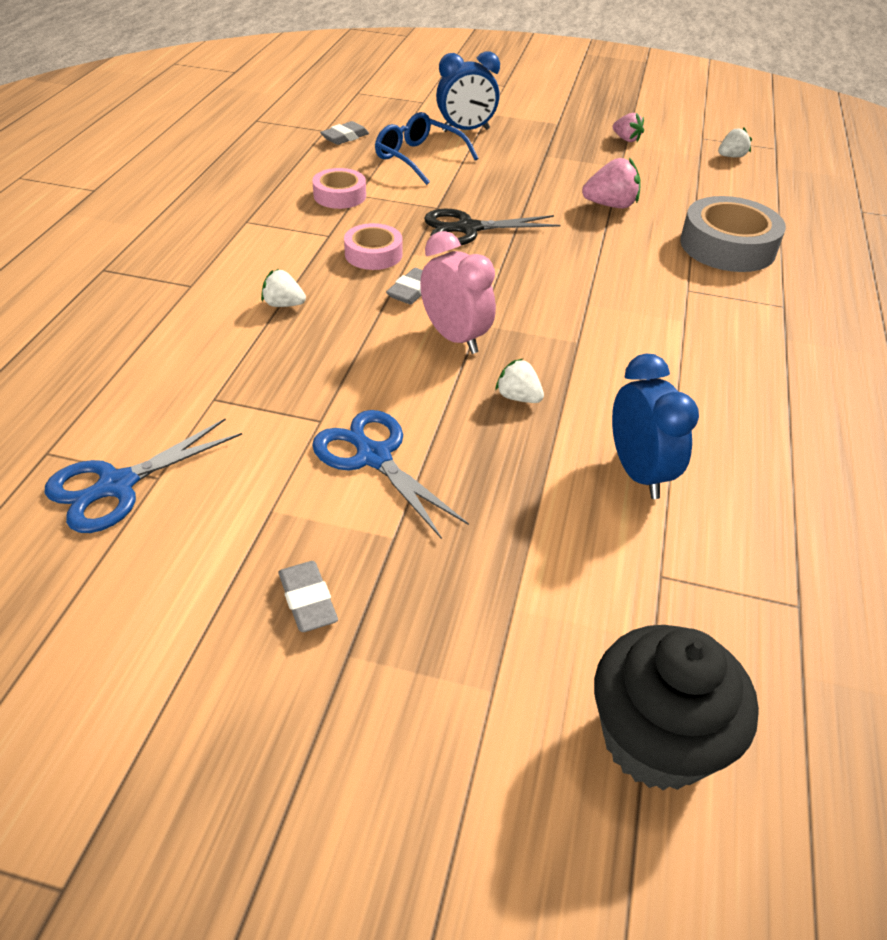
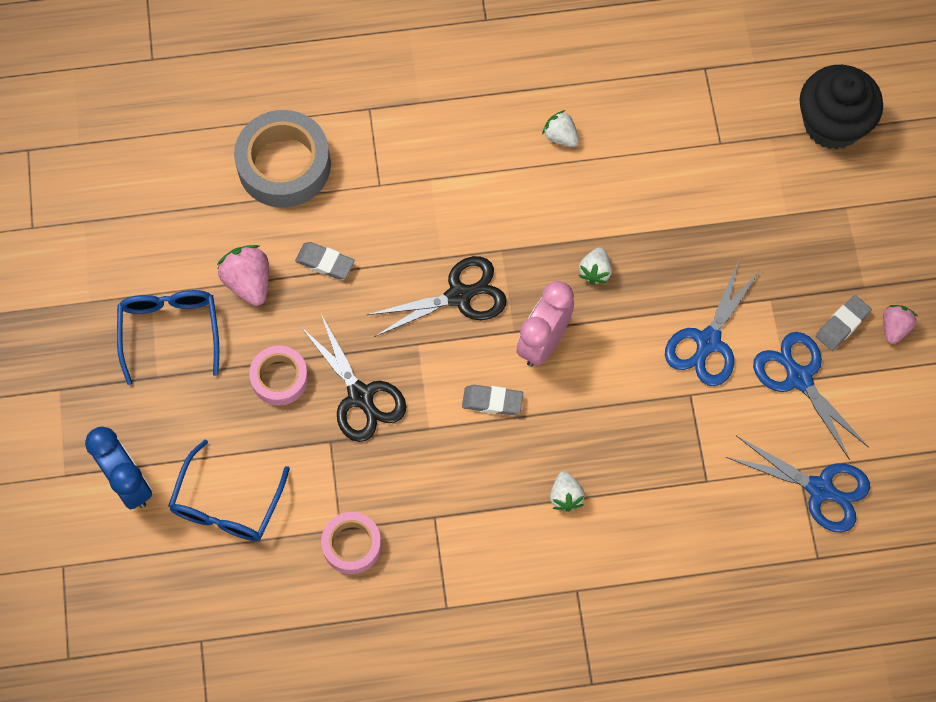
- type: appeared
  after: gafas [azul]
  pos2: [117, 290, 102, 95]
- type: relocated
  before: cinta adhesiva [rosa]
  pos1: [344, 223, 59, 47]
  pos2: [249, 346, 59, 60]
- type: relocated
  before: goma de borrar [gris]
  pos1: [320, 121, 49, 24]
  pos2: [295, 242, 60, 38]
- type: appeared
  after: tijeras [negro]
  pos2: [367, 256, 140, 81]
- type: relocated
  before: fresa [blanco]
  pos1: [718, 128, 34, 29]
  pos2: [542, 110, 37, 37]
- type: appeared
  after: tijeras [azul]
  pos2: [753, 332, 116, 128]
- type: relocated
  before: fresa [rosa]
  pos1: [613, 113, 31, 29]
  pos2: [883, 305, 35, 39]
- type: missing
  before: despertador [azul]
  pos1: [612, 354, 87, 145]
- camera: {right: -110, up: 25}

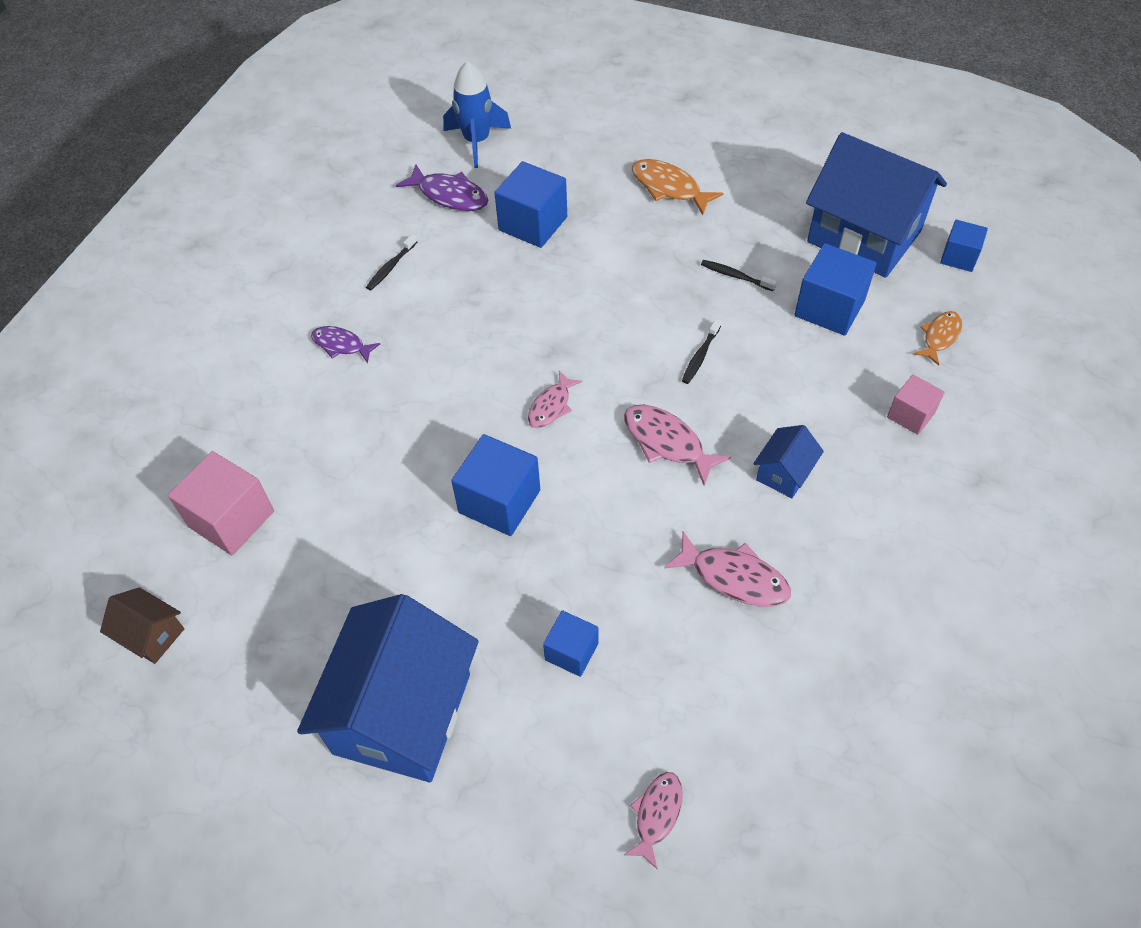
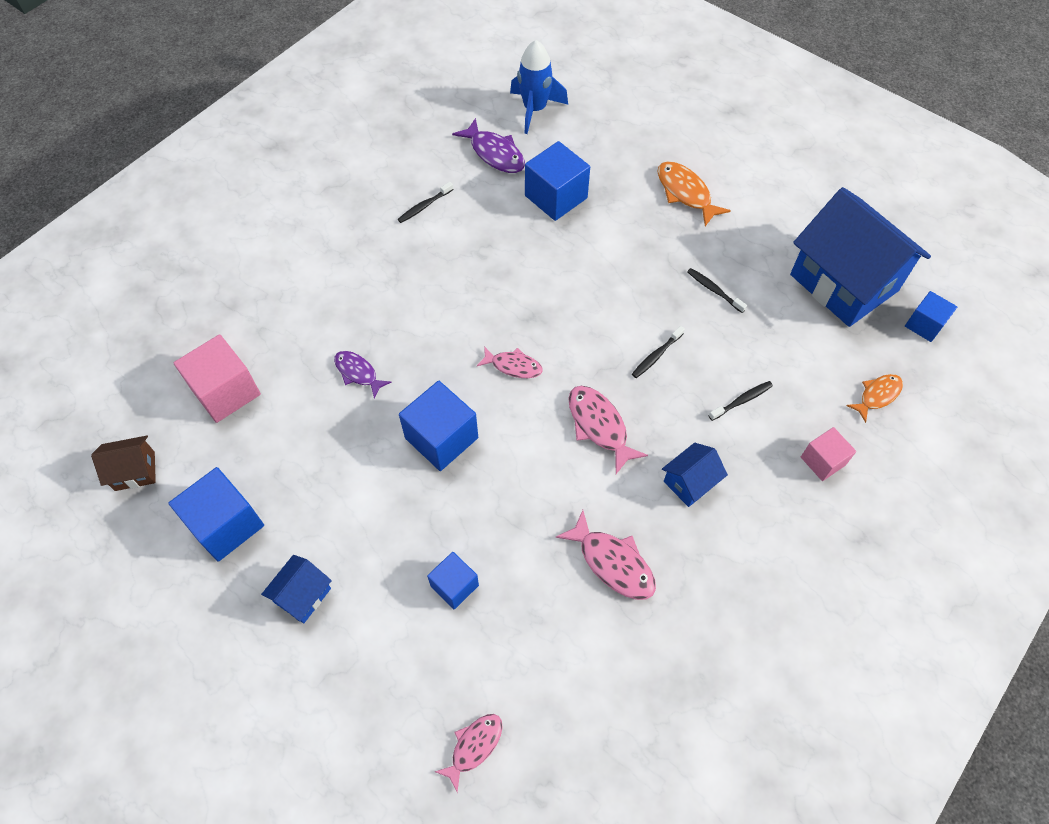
- type: spun
  before: casa [marrón]
  pos1: [100, 587, 84, 77]
  pos2: [91, 436, 65, 55]
  turn: -60
- type: relocated
  before: cubo [azul]
  pos1: [794, 243, 83, 93]
  pos2: [169, 467, 95, 95]
- type: size
  before: casa [azul]
  pos1: [297, 594, 182, 188]
  pos2: [261, 555, 71, 68]
  scale: 0.44
- type: relocated
  before: pez [morado]
  pos1: [311, 326, 69, 37]
  pos2: [334, 351, 58, 47]
- type: spun
  before: pez [rosa]
  pos1: [528, 371, 55, 57]
  pos2: [477, 346, 66, 32]
  turn: -120
- type: appeared
  after: cepillo de dientes [negro]
  pos2: [708, 381, 65, 40]
- camera: {right: 15, up: 5}

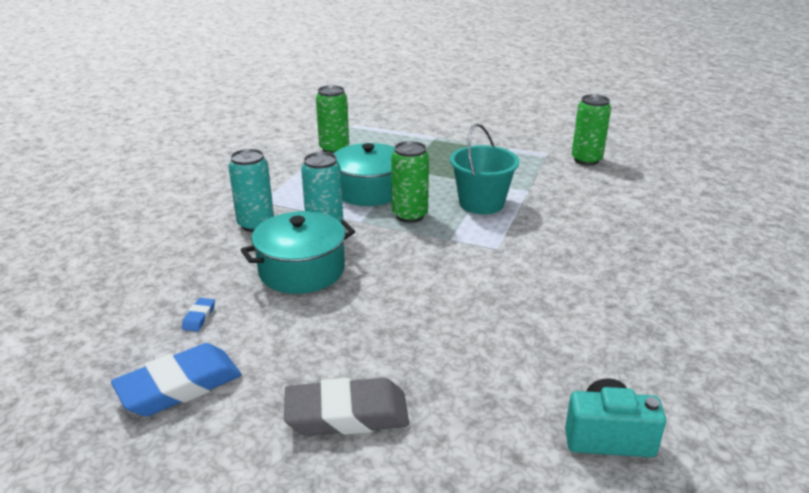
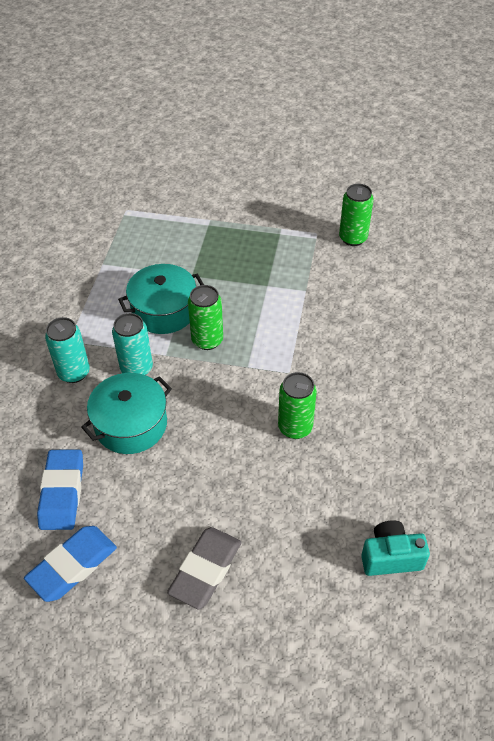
- type: size
  before: goma de borrar [azul]
  pos1: [182, 298, 33, 34]
  pos2: [37, 449, 46, 81]
  scale: 2.34
- type: spun
  before: goma de borrar [gris]
  pos1: [284, 378, 125, 58]
  pos2: [167, 527, 74, 82]
  turn: -45
- type: relocated
  before: lata [verde]
  pos1: [316, 85, 33, 69]
  pos2: [278, 372, 39, 67]
- type: missing
  before: balde [turquesa]
  pos1: [450, 123, 69, 91]
- camera: {right: -10, up: 20}

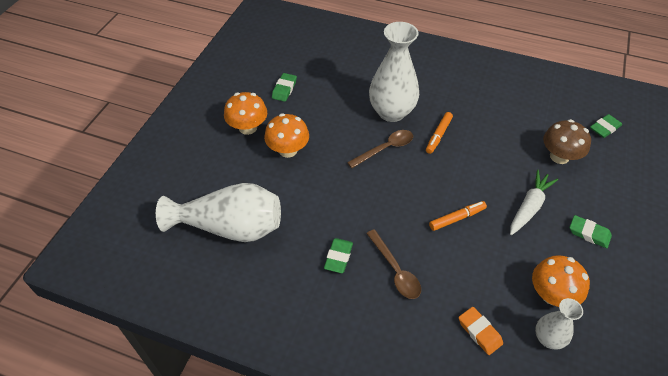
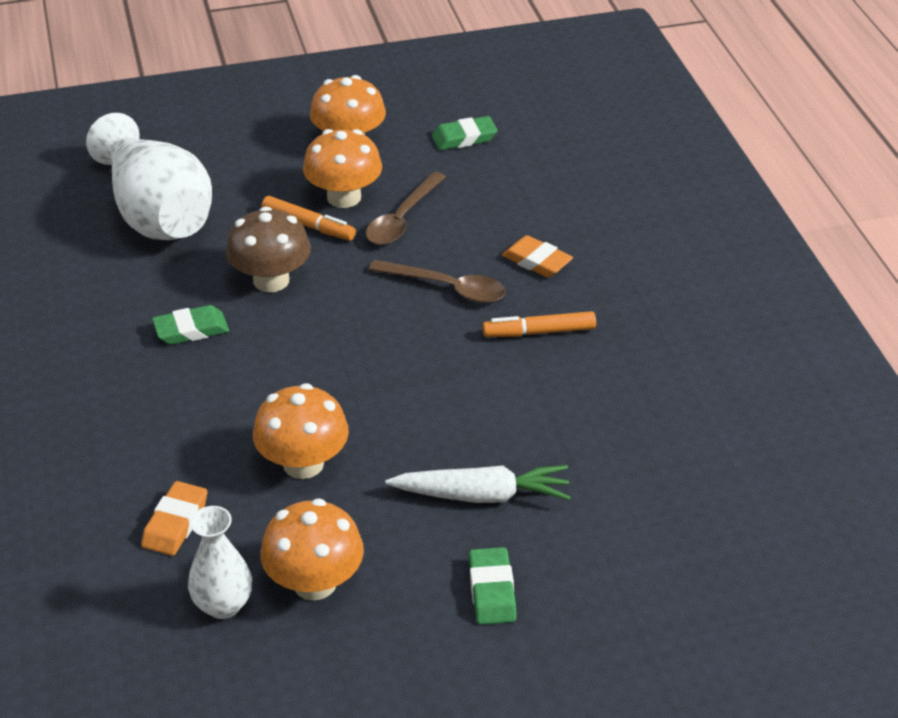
- type: relocated
  before: seta [marrón]
  pos1: [543, 119, 48, 45]
  pos2: [226, 206, 85, 86]
- type: appeared
  after: seta [naranja]
  pos2: [253, 383, 96, 96]
- type: relocated
  before: rotulador [naranja]
  pos1: [429, 201, 58, 30]
  pos2: [262, 196, 94, 45]
- type: relocated
  before: cuchara [marrón]
  pos1: [366, 229, 55, 70]
  pos2: [366, 172, 80, 73]
- type: exchanged
  before: florero [blanco]
  after: goma de borrar [naranja]
  pos1: [369, 22, 50, 100]
  pos2: [502, 235, 71, 43]
- type: missing
  before: goma de borrar [verde]
  pos1: [590, 114, 32, 24]
- camera: {right: 55, up: -10}

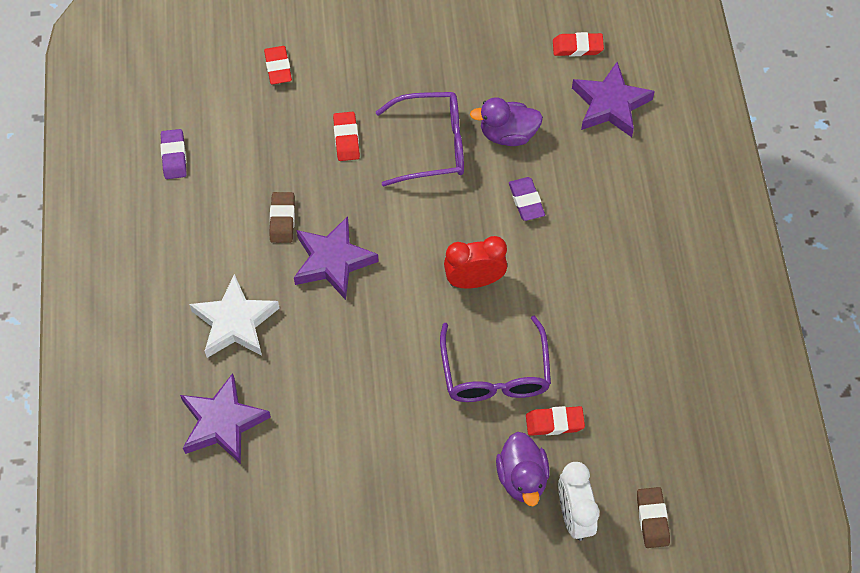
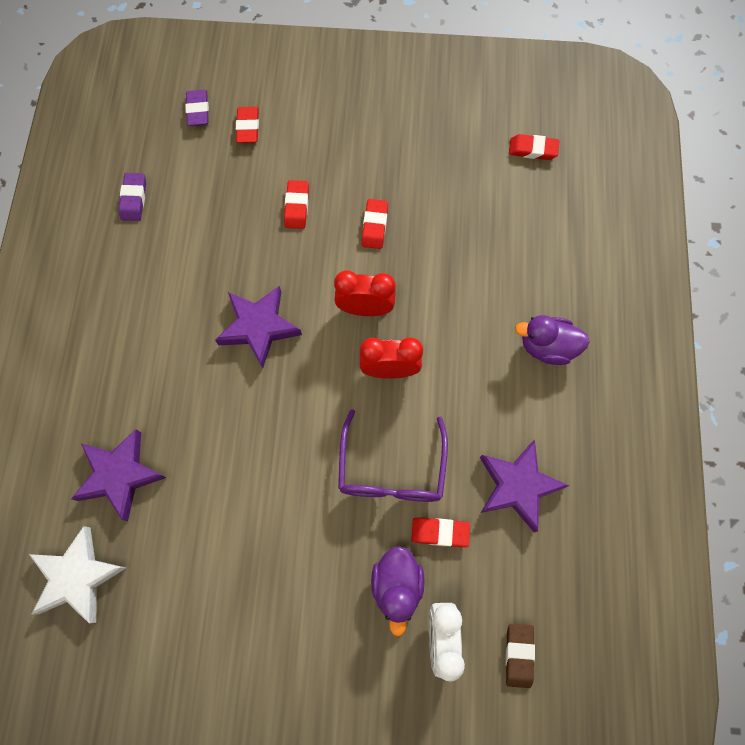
- type: relocated
  before: estrella [blanco]
  pos1: [189, 274, 91, 84]
  pos2: [29, 526, 97, 97]
- type: relocated
  before: goma de borrar [morado]
  pos1: [509, 177, 36, 44]
  pos2: [185, 90, 24, 36]
- type: appeared
  after: despertador [rojo]
  pos2: [334, 270, 62, 46]
- type: exchanged
  before: gafas [morado]
  after: goma de borrar [rojo]
  pos1: [376, 92, 88, 94]
  pos2: [361, 199, 27, 50]
- type: relocated
  before: estrella [morado]
  pos1: [572, 62, 83, 75]
  pos2: [480, 440, 89, 92]
- type: relocated
  before: pato [morado]
  pos1: [470, 97, 73, 49]
  pos2: [515, 315, 75, 50]
- type: missing
  before: goma de borrar [marrón]
  pos1: [269, 192, 26, 51]
- camera: {right: 10, up: 10}

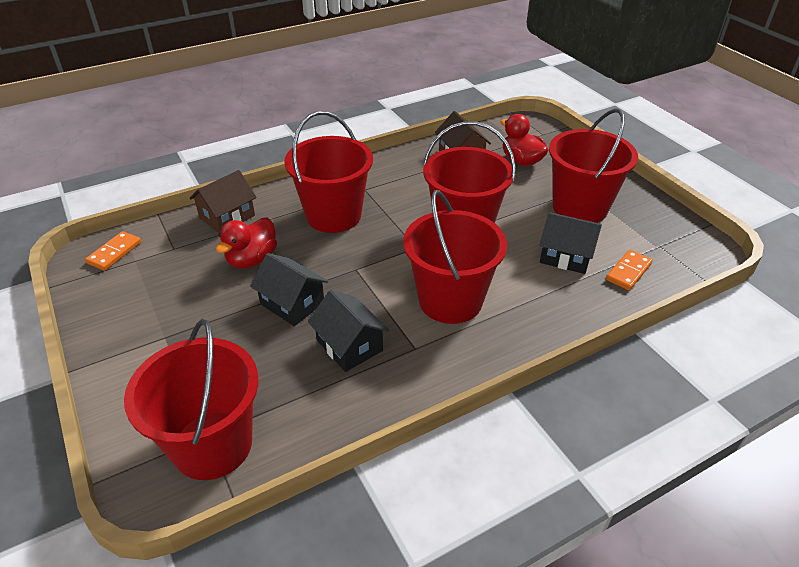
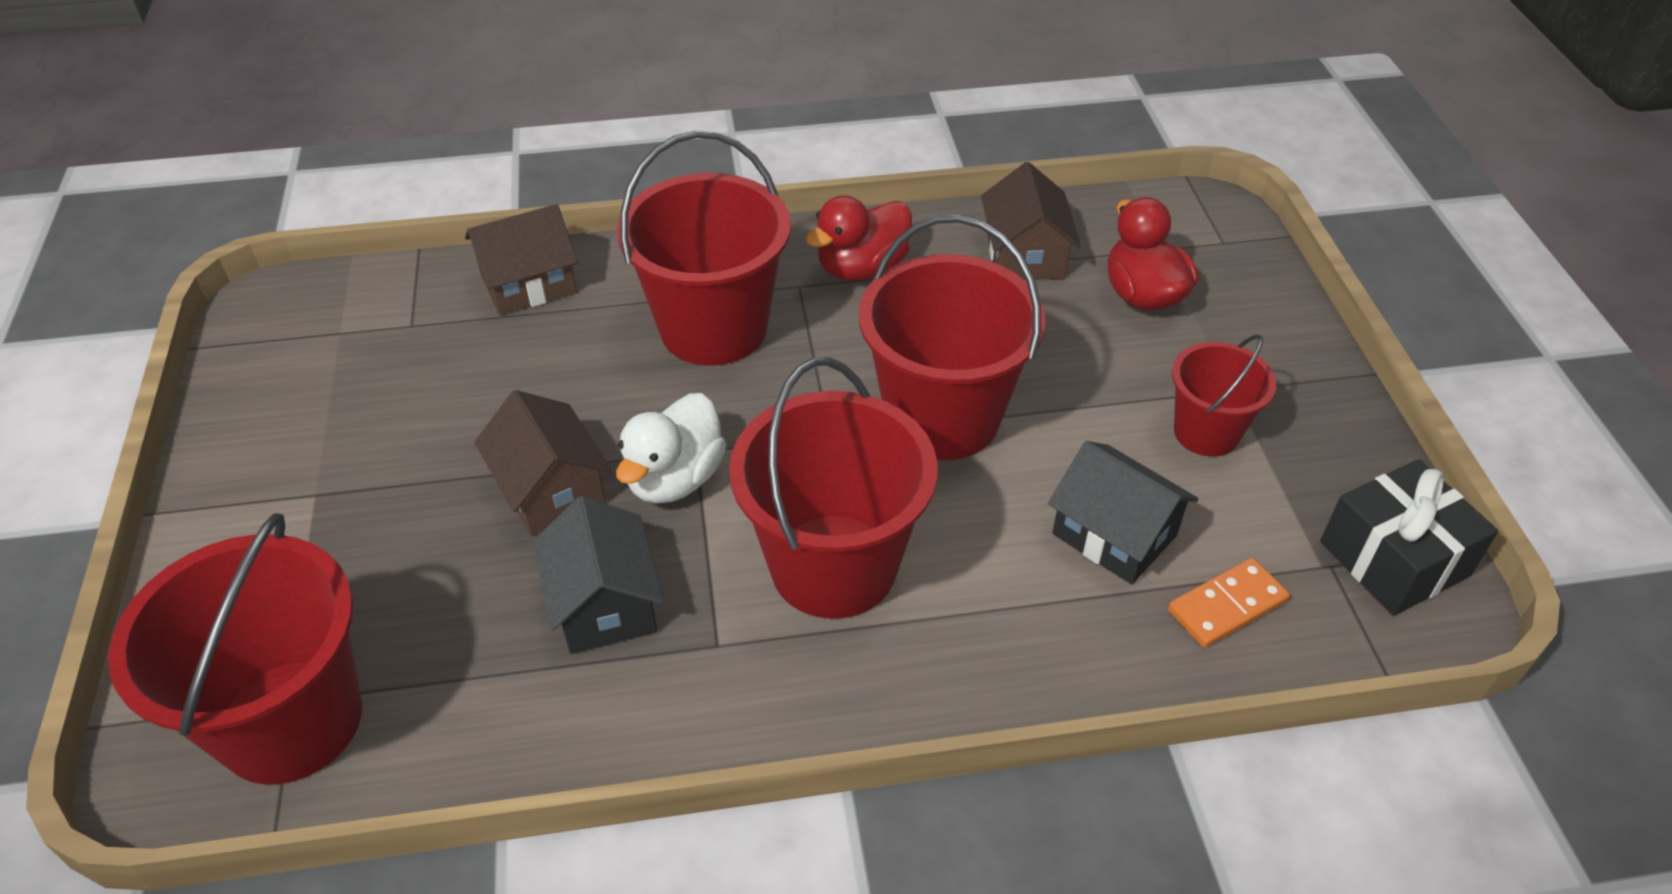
- type: colour
  before: casa [negro]
  after: casa [marrón]
  pos1: [250, 253, 78, 73]
  pos2: [475, 390, 136, 146]
- type: appeared
  after: pato [blanco]
  pos2: [616, 393, 110, 110]
- type: relocated
  before: pato [rojo]
  pos1: [216, 217, 61, 51]
  pos2: [805, 195, 107, 86]
- type: size
  before: balde [rojo]
  pos1: [549, 108, 89, 115]
  pos2: [1172, 334, 104, 123]
  scale: 0.56
- type: appeared
  after: regalo [negro]
  pos2: [1320, 459, 178, 157]
- type: missing
  before: ficha de dominó [naranja]
  pos1: [85, 231, 56, 40]
- camera: {right: 20, up: 5}

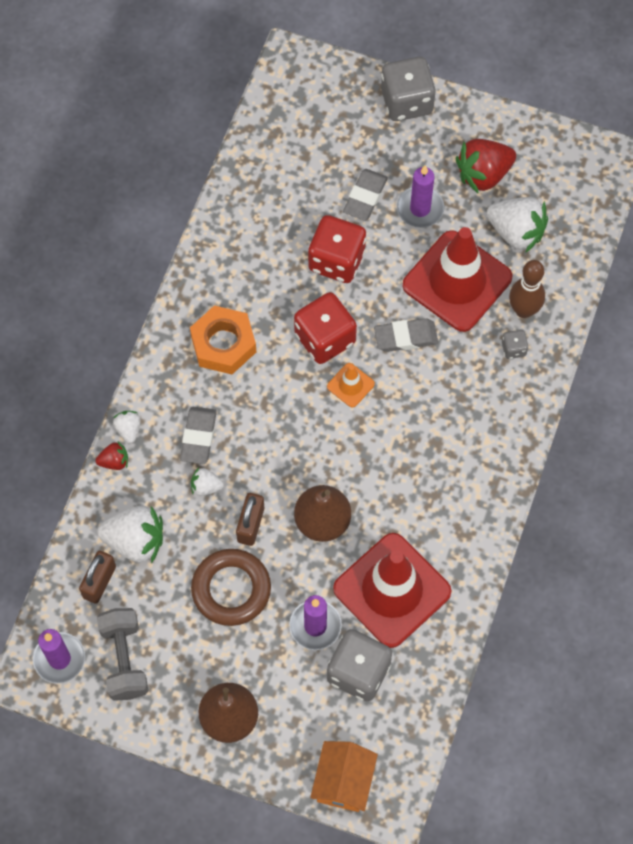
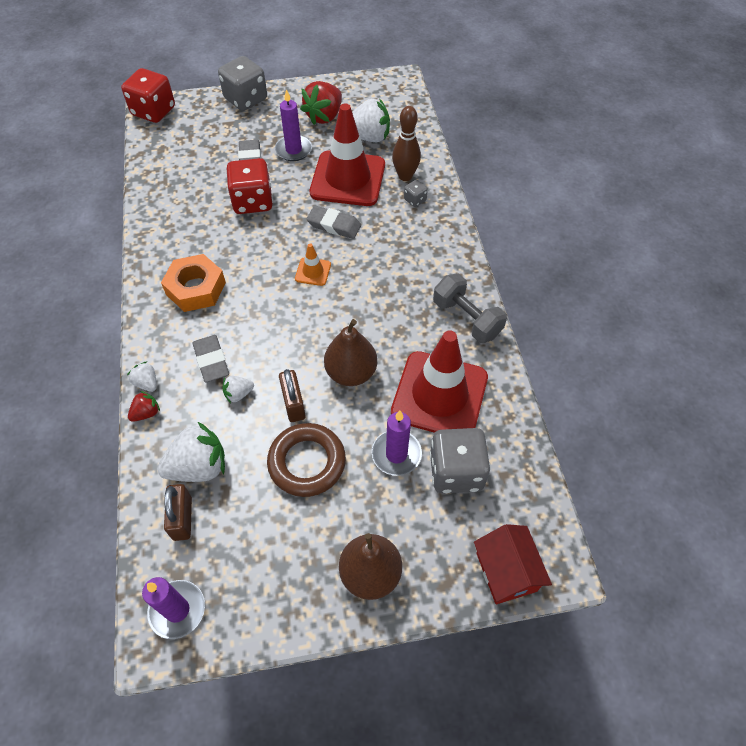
- type: relocated
  before: dado [rojo]
  pos1: [294, 292, 63, 72]
  pos2: [121, 68, 54, 55]
- type: spun
  before: goma de borrar [gris]
  pos1: [374, 318, 64, 34]
  pos2: [307, 206, 54, 33]
  turn: 60
- type: relocated
  before: mancuerna [gris]
  pos1: [97, 608, 51, 93]
  pos2: [433, 274, 74, 69]
- type: colour
  before: casa [naranja]
  after: casa [rojo]
  pos1: [310, 741, 68, 71]
  pos2: [474, 524, 78, 80]
- camera: {right: -30, up: -10}

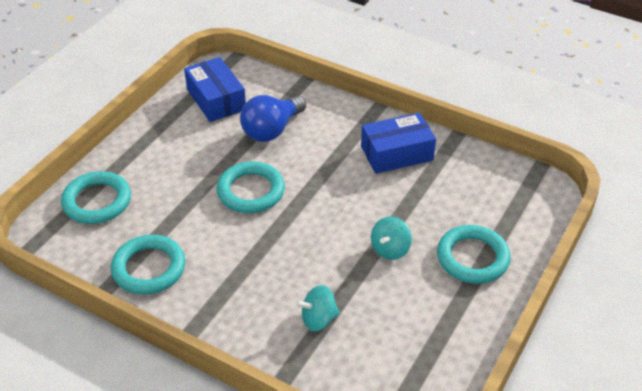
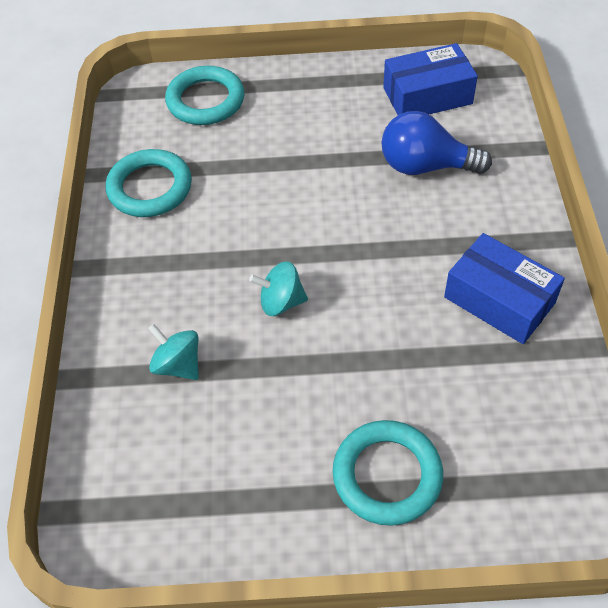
- type: relocated
  before: peonza [turquesa]
  pos1: [371, 217, 41, 43]
  pos2: [249, 262, 59, 54]
- type: spun
  before: caja [azul]
  pos1: [184, 57, 62, 65]
  pos2: [383, 43, 95, 72]
  turn: 45
- type: missing
  before: anillo [turquesa]
  pos1: [217, 162, 68, 51]
- camera: {right: 60, up: 10}

